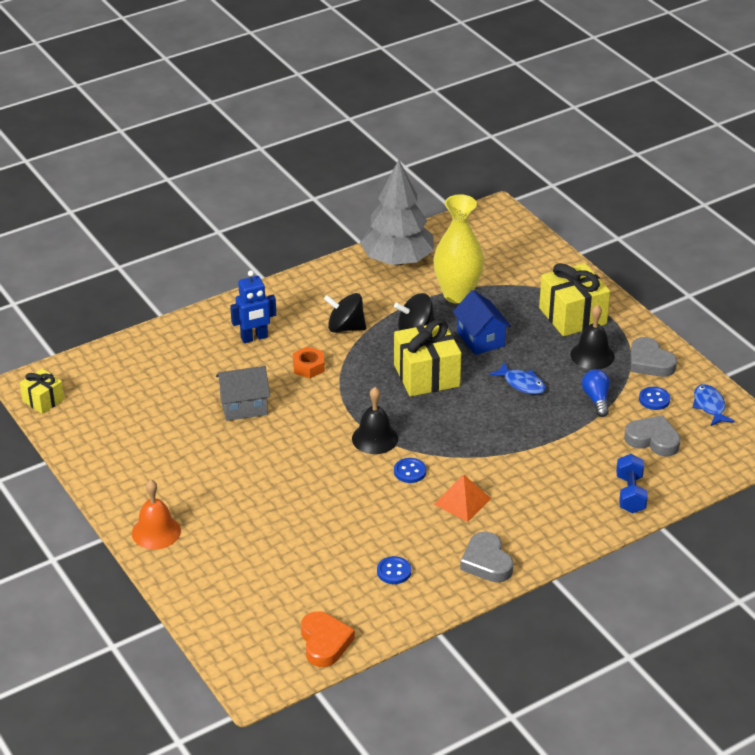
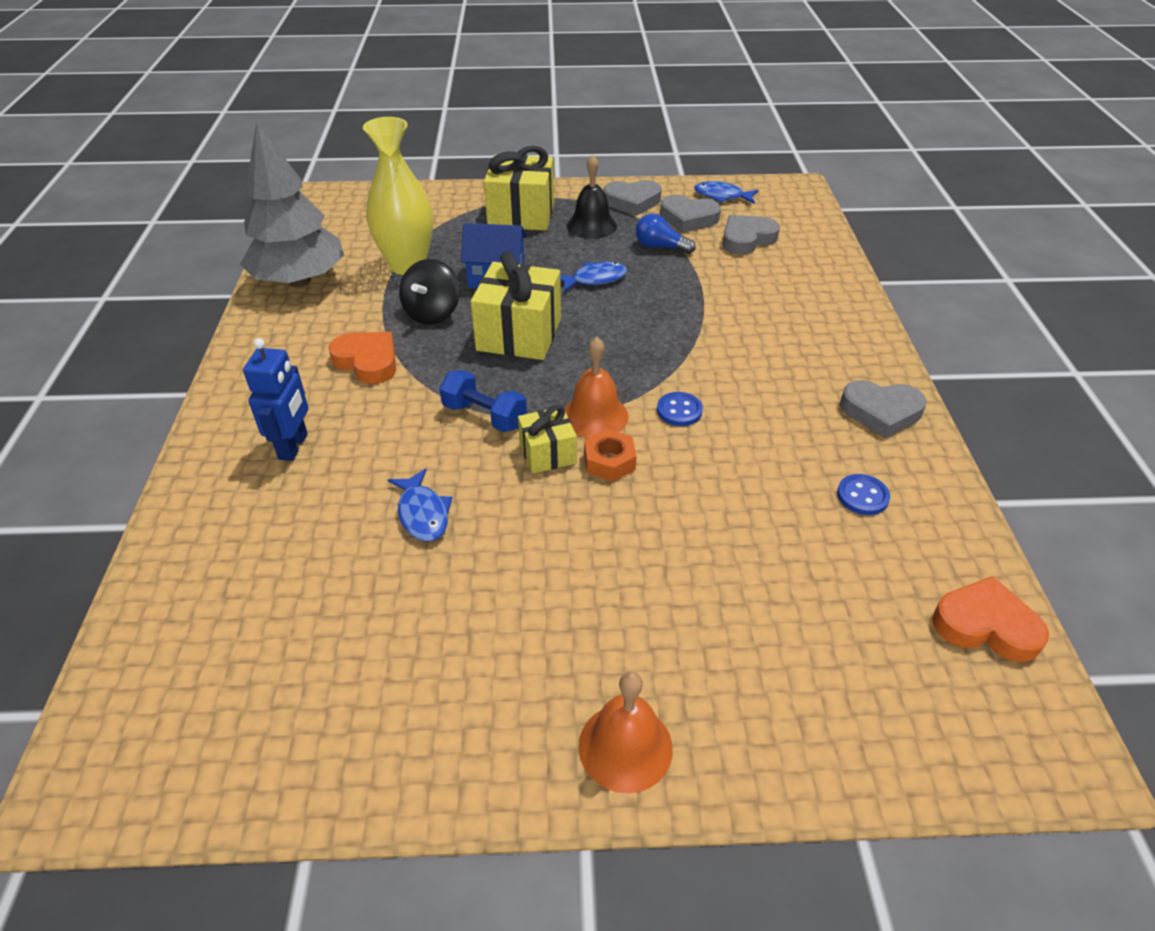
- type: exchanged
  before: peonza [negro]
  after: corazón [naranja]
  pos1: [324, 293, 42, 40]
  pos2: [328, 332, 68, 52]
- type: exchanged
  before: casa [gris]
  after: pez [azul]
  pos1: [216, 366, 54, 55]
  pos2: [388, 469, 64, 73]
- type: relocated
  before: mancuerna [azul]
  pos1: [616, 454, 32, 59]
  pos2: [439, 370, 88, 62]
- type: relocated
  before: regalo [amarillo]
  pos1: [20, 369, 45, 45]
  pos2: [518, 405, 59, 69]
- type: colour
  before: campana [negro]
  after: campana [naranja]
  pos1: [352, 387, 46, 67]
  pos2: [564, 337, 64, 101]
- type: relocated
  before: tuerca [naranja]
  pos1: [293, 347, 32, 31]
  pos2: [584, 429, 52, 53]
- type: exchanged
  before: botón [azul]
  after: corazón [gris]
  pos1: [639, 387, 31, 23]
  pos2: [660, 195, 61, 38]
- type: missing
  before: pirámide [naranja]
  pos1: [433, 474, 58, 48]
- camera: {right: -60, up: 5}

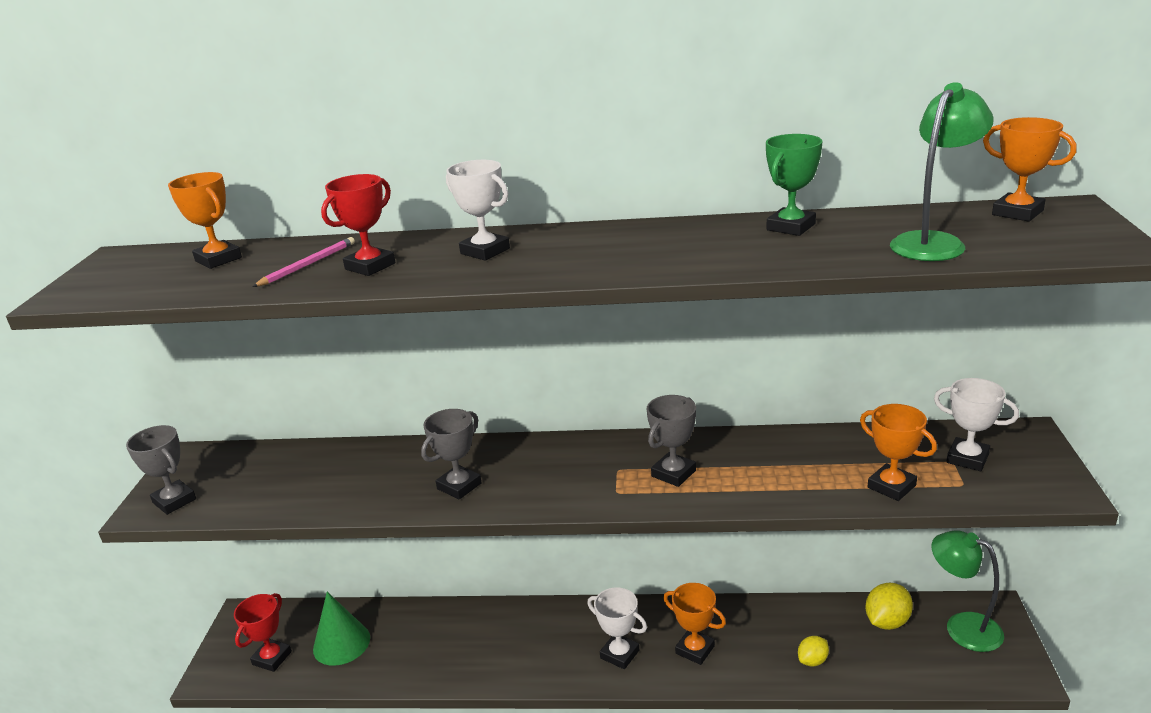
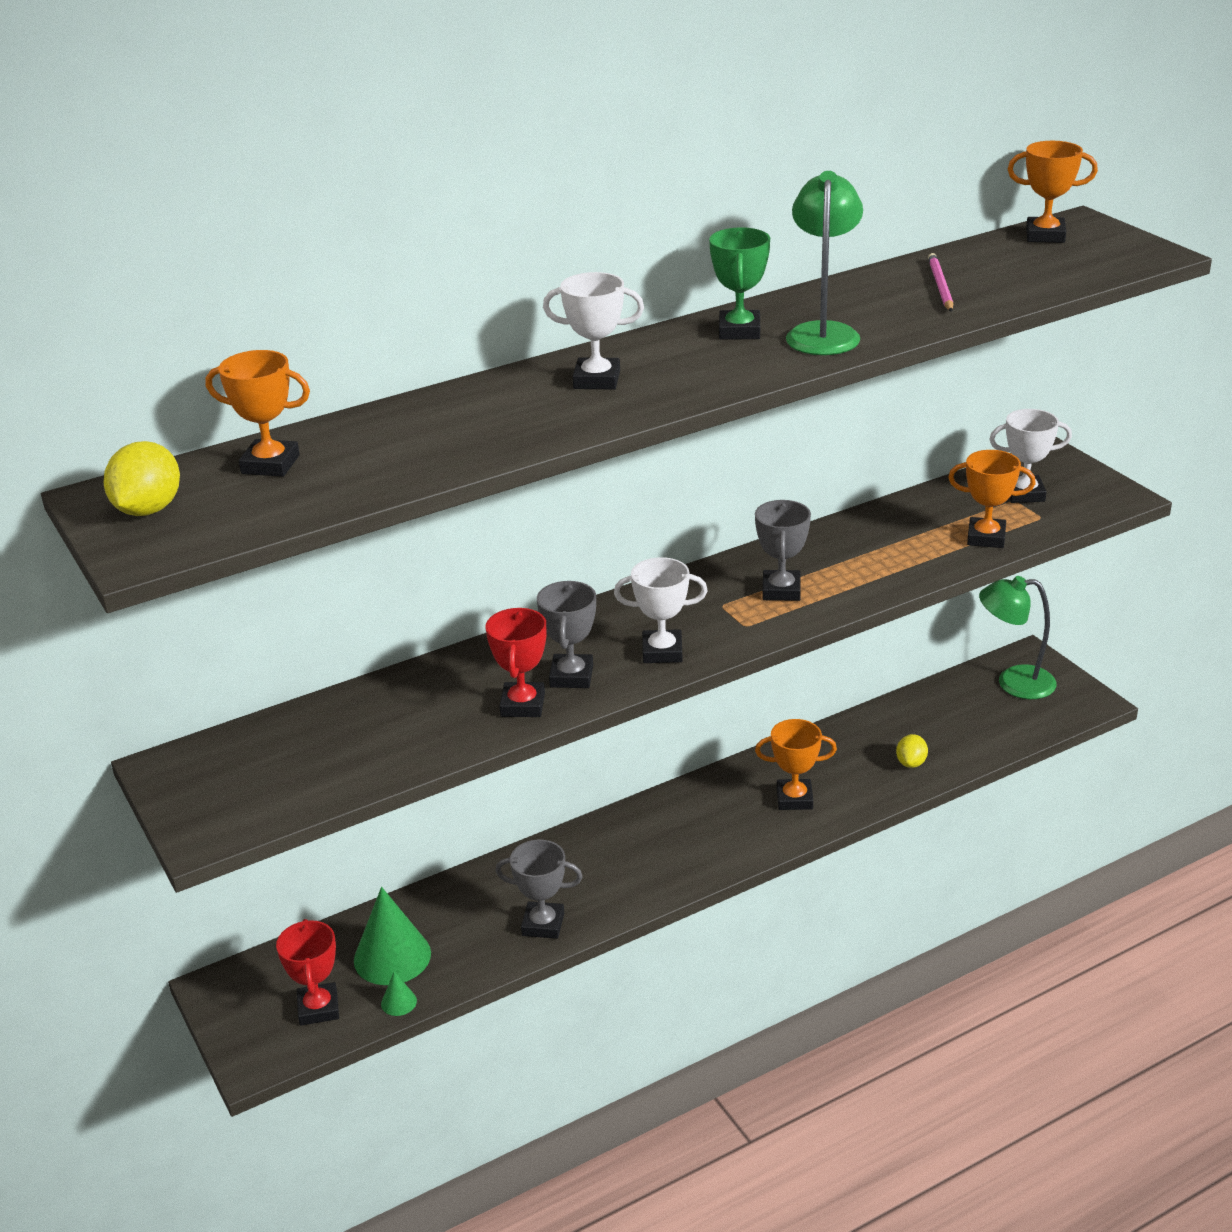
- type: relocated
  before: limón [amarillo]
  pos1: [865, 583, 48, 47]
  pos2: [104, 441, 76, 75]
- type: appeared
  after: cono [verde]
  pos2: [381, 971, 36, 45]
- type: relocated
  before: trofeo [rojo]
  pos1: [321, 174, 75, 102]
  pos2: [486, 608, 61, 109]
- type: relocated
  before: trofeo [gris]
  pos1: [126, 425, 70, 90]
  pos2: [495, 840, 88, 99]
- type: relocated
  before: trofeo [blanco]
  pos1: [587, 587, 60, 82]
  pos2: [614, 557, 94, 106]
- type: relocated
  before: trofeo [verde]
  pos1: [766, 134, 57, 102]
  pos2: [709, 227, 61, 113]
- type: relocated
  before: lámpara [verde]
  pos1: [890, 82, 104, 179]
  pos2: [786, 171, 77, 184]
- type: relocated
  before: lápiz [rosa]
  pos1: [252, 237, 103, 50]
  pos2: [928, 253, 25, 59]
- camera: {right: -35, up: 5}

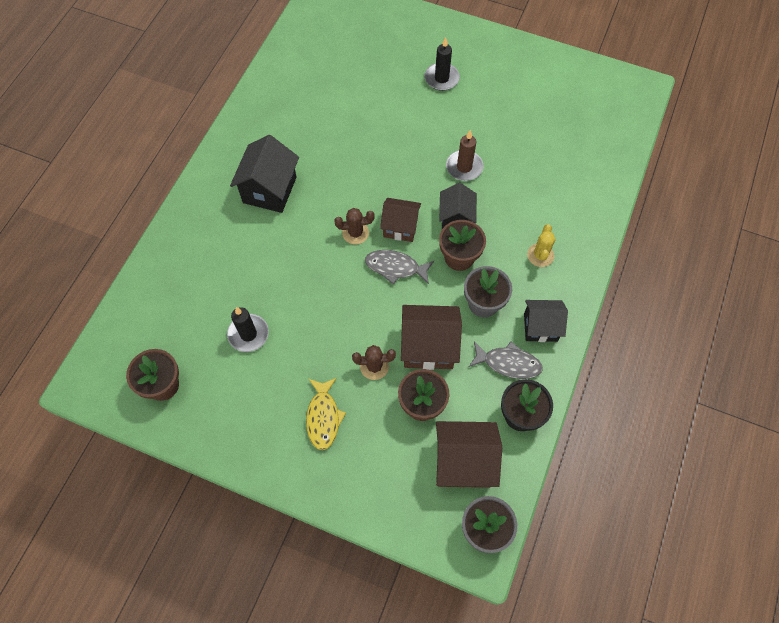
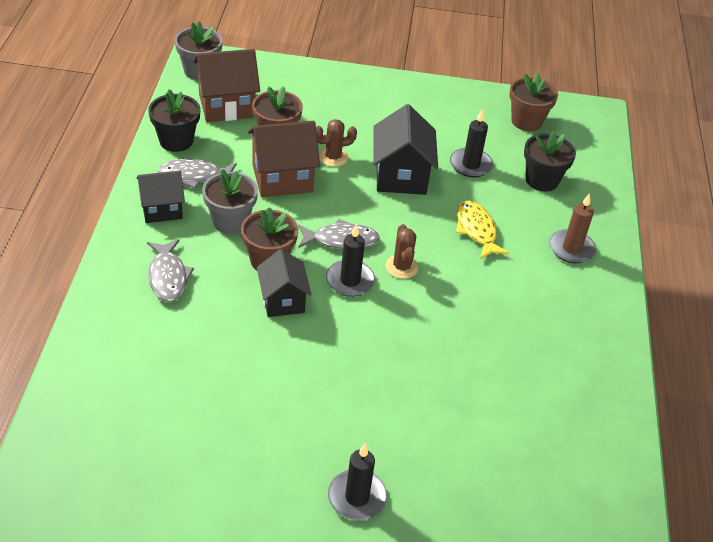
- type: exchanged
  before: cactus [amarillo]
  after: pez [gris]
  pos1: [527, 224, 28, 43]
  pos2: [147, 239, 47, 63]
- type: exchanged
  before: casa [marrón]
  after: vela [negro]
  pos1: [380, 198, 41, 44]
  pos2: [326, 224, 49, 73]
- type: relocated
  before: casa [negro]
  pos1: [230, 135, 69, 78]
  pos2: [373, 104, 65, 91]
- type: spun
  before: cactus [marrón]
  pos1: [334, 208, 41, 36]
  pos2: [386, 224, 33, 55]
  turn: -75
- type: relocated
  before: pez [amarillo]
  pos1: [306, 378, 40, 72]
  pos2: [456, 201, 53, 58]
- type: appeared
  after: maceta [negro]
  pos2: [524, 131, 52, 61]
- type: relocated
  before: vela [marrón]
  pos1: [446, 130, 37, 51]
  pos2: [549, 193, 47, 70]
- camera: {right: 160, up: -20}

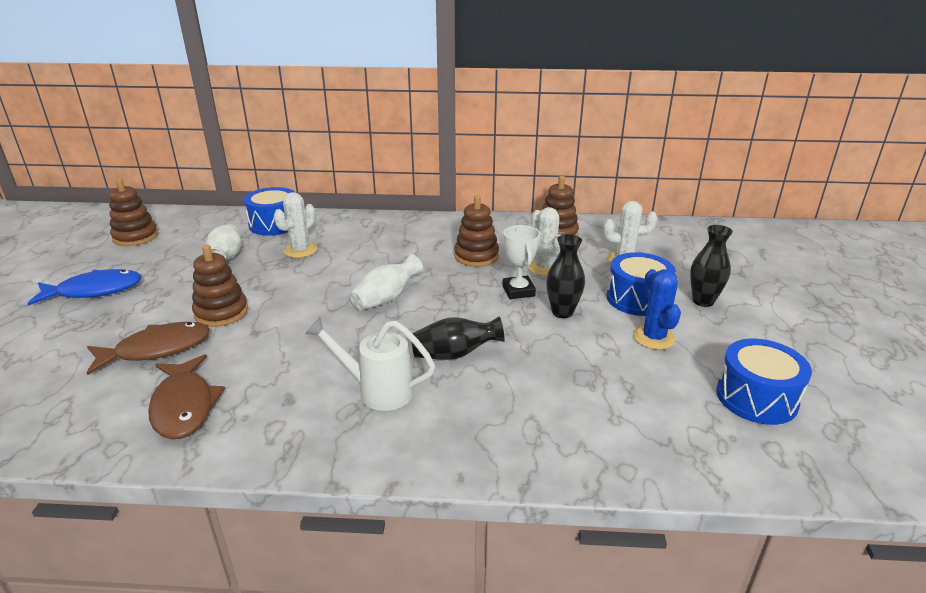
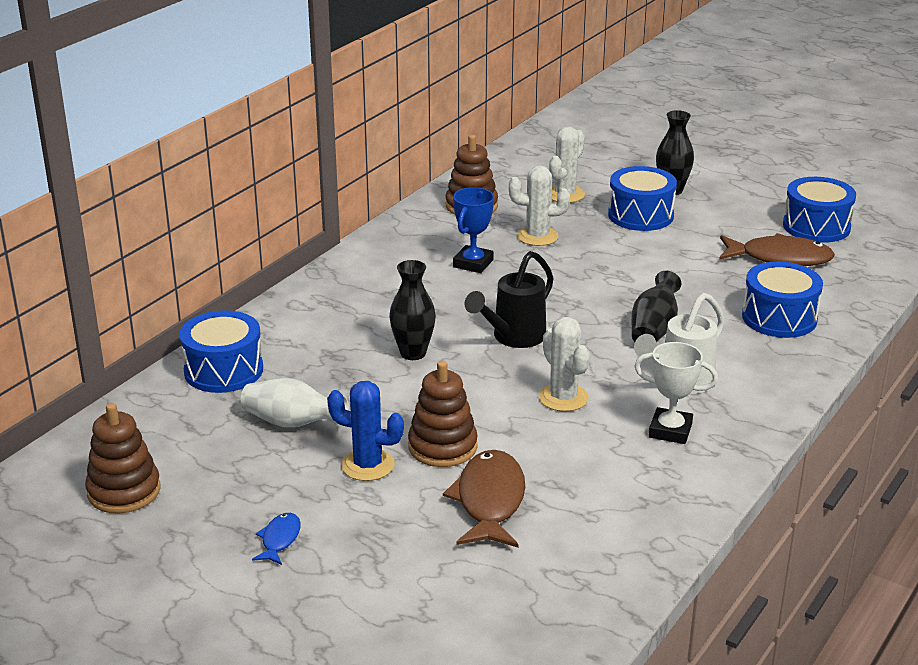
- type: size
  before: pez [azul]
  pos1: [28, 269, 113, 37]
  pos2: [252, 513, 49, 52]
  scale: 0.5
- type: relocated
  before: cactus [azul]
  pos1: [633, 269, 48, 81]
  pos2: [327, 381, 77, 100]
- type: relocated
  before: florero [negro]
  pos1: [546, 234, 39, 84]
  pos2: [389, 260, 47, 100]
- type: exchanged
  before: juguete apilable [marrón]
  after: trofeo [azul]
  pos1: [454, 195, 45, 72]
  pos2: [453, 187, 41, 86]
- type: exchanged
  before: florero [blanco]
  after: regadera [negro]
  pos1: [350, 254, 73, 56]
  pos2: [465, 251, 89, 97]
- type: relocated
  before: cactus [blanco]
  pos1: [274, 192, 43, 66]
  pos2: [539, 317, 51, 95]
- type: relocated
  before: trofeo [blanco]
  pos1: [503, 225, 37, 74]
  pos2: [634, 342, 84, 102]
- type: relocated
  before: pez [marrón]
  pos1: [148, 354, 77, 85]
  pos2: [719, 233, 116, 33]
- type: appeared
  after: tambor [azul]
  pos2: [742, 262, 81, 76]
- camera: {right: -60, up: 0}

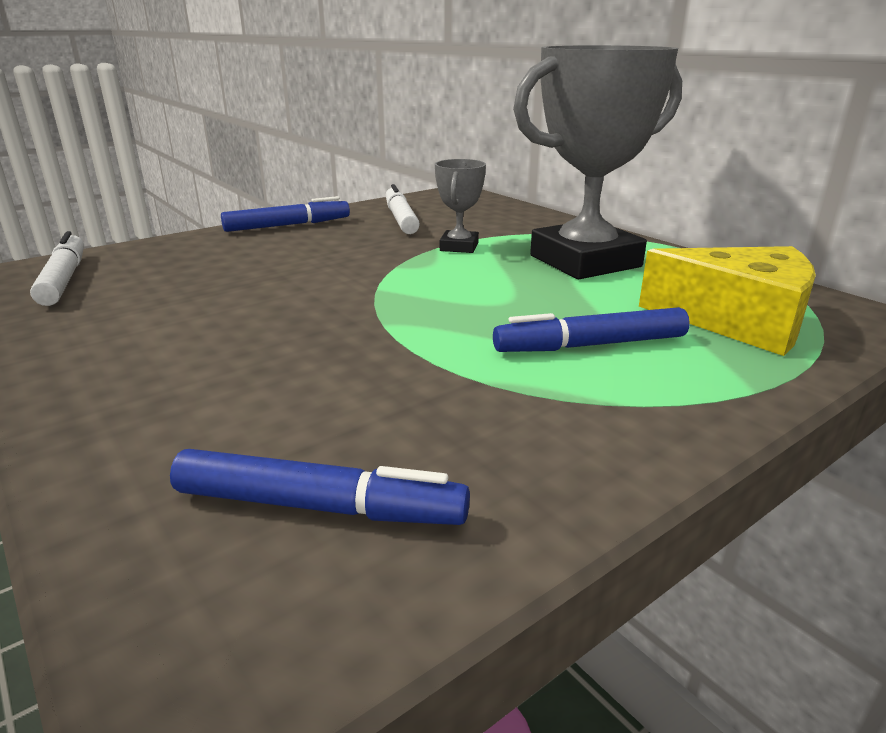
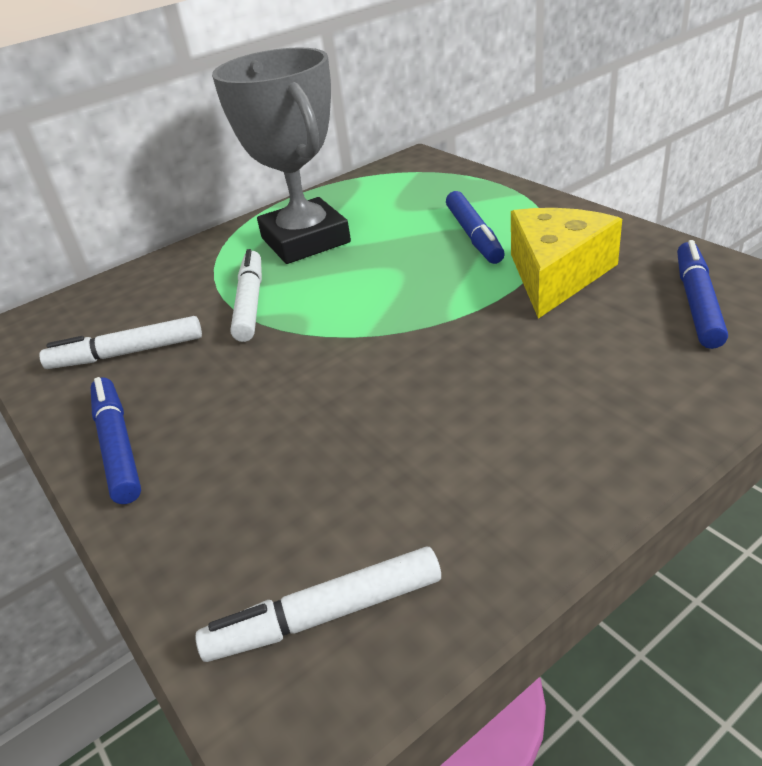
- type: exchanged
  before: trofeo [gris]
  after: rotulador [blanco]
  pos1: [435, 159, 51, 94]
  pos2: [230, 249, 32, 93]
- type: relocated
  before: queso [amarillo]
  pos1: [639, 246, 177, 110]
  pos2: [511, 208, 111, 111]
- camera: {right: -85, up: 10}

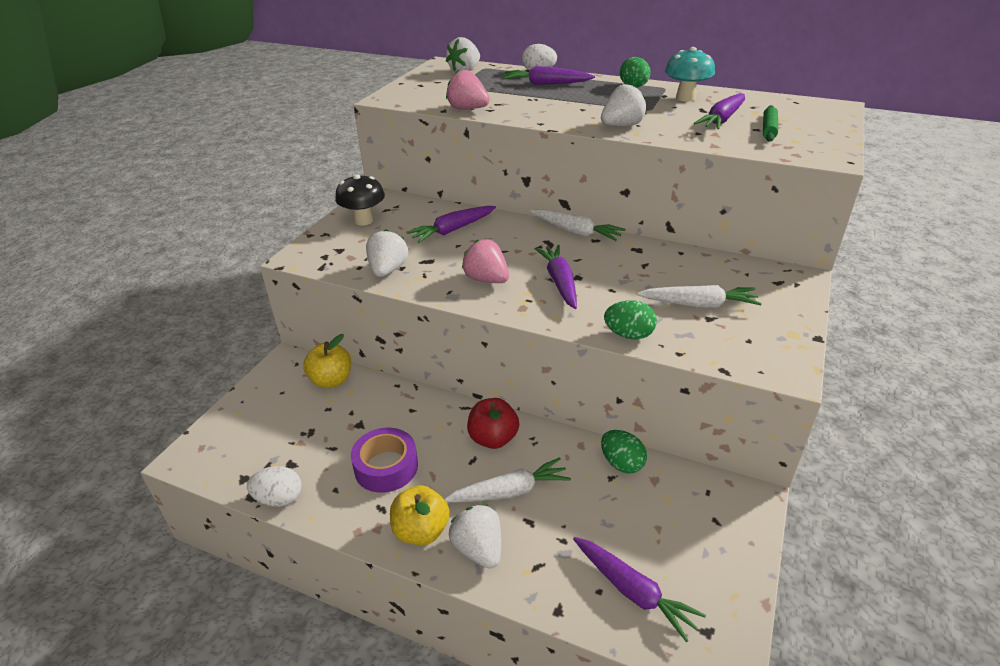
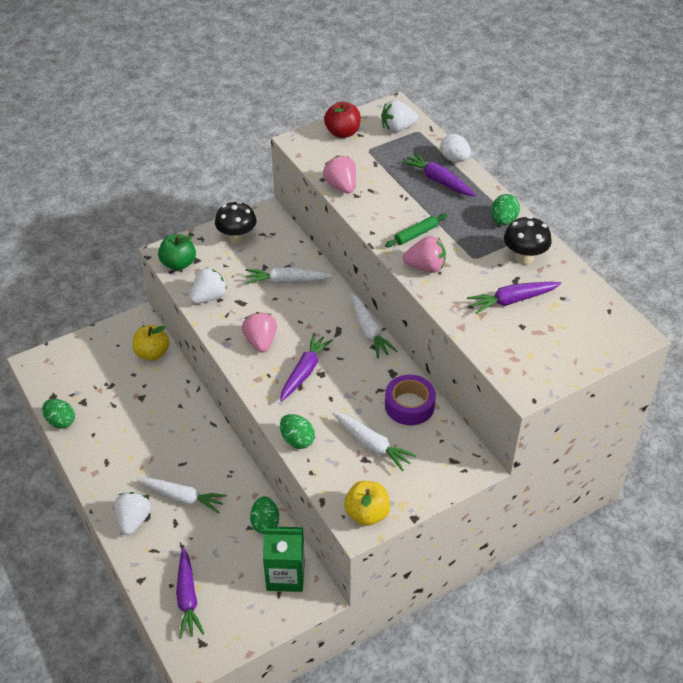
- type: colour
  before: huevo [blanco]
  after: huevo [verde]
  pos1: [247, 466, 55, 41]
  pos2: [42, 399, 33, 30]
- type: appeared
  after: manzana [verde]
  pos2: [158, 234, 38, 36]
- type: colour
  before: zanahoria [morado]
  after: zanahoria [blanco]
  pos1: [406, 206, 90, 37]
  pos2: [245, 267, 87, 17]
- type: appeared
  after: cartón de leche [verde]
  pos2: [263, 526, 42, 66]
- type: relocated
  before: manzana [rojo]
  pos1: [467, 398, 52, 51]
  pos2: [324, 101, 37, 37]
- type: relocated
  before: manzana [amarillo]
  pos1: [390, 485, 59, 60]
  pos2: [344, 481, 46, 45]
- type: relocated
  before: rodillo [verde]
  pos1: [763, 105, 15, 37]
  pos2: [385, 214, 62, 33]
- type: relocated
  before: cinta adhesiva [morado]
  pos1: [351, 428, 67, 65]
  pos2: [385, 375, 51, 50]
- type: colour
  before: fresa [blanco]
  after: fresa [rosa]
  pos1: [601, 84, 46, 42]
  pos2: [403, 236, 43, 37]
- type: colour
  before: seta [turquesa]
  after: seta [negro]
  pos1: [665, 47, 50, 55]
  pos2: [504, 216, 48, 48]
- camera: {right: 35, up: 10}

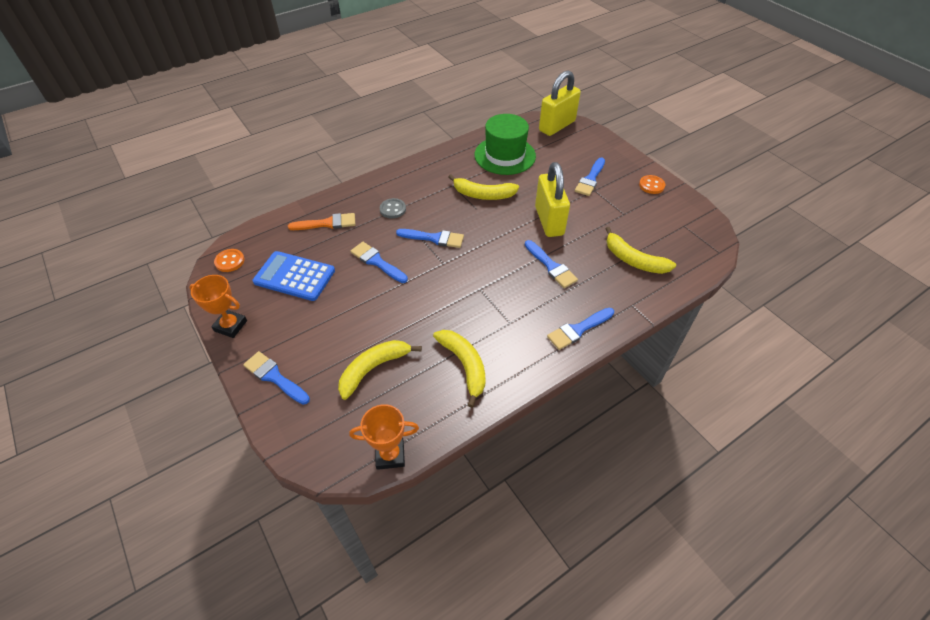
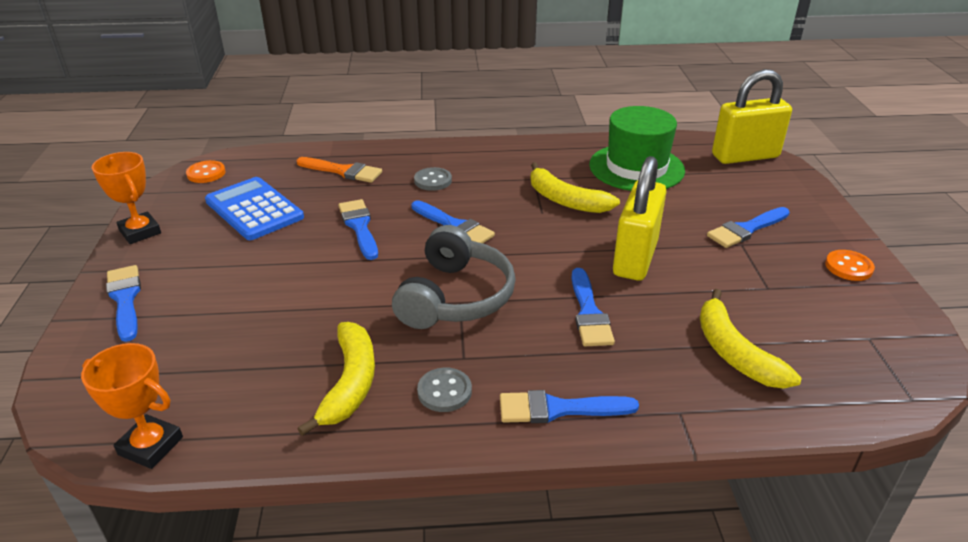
- type: appeared
  after: auriculares [gris]
  pos2: [392, 225, 124, 104]
- type: appeared
  after: botón [gris]
  pos2: [417, 368, 55, 44]
- type: missing
  before: plátano [amarillo]
  pos1: [338, 340, 84, 60]
- camera: {right: 30, up: -15}

